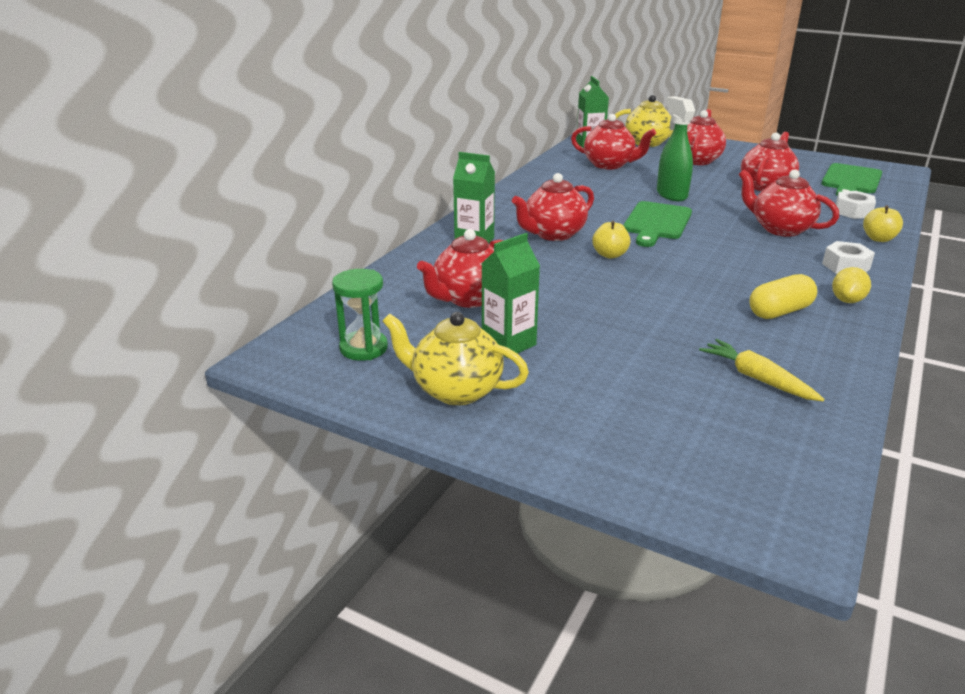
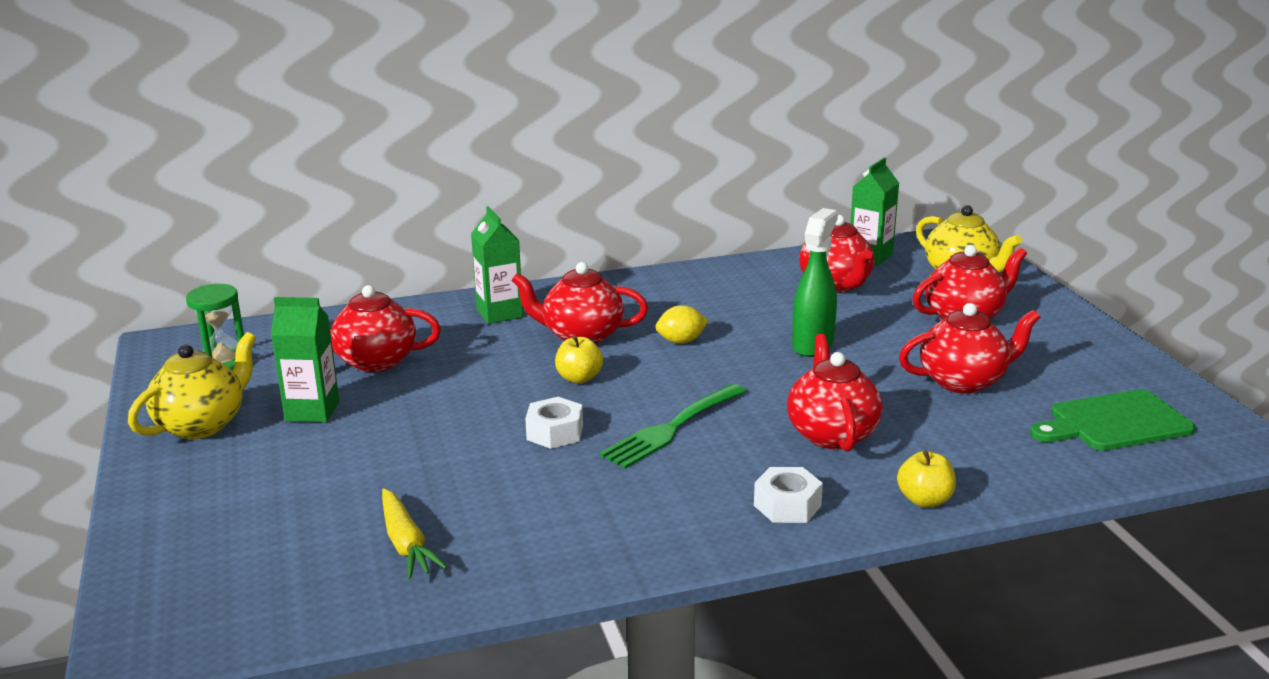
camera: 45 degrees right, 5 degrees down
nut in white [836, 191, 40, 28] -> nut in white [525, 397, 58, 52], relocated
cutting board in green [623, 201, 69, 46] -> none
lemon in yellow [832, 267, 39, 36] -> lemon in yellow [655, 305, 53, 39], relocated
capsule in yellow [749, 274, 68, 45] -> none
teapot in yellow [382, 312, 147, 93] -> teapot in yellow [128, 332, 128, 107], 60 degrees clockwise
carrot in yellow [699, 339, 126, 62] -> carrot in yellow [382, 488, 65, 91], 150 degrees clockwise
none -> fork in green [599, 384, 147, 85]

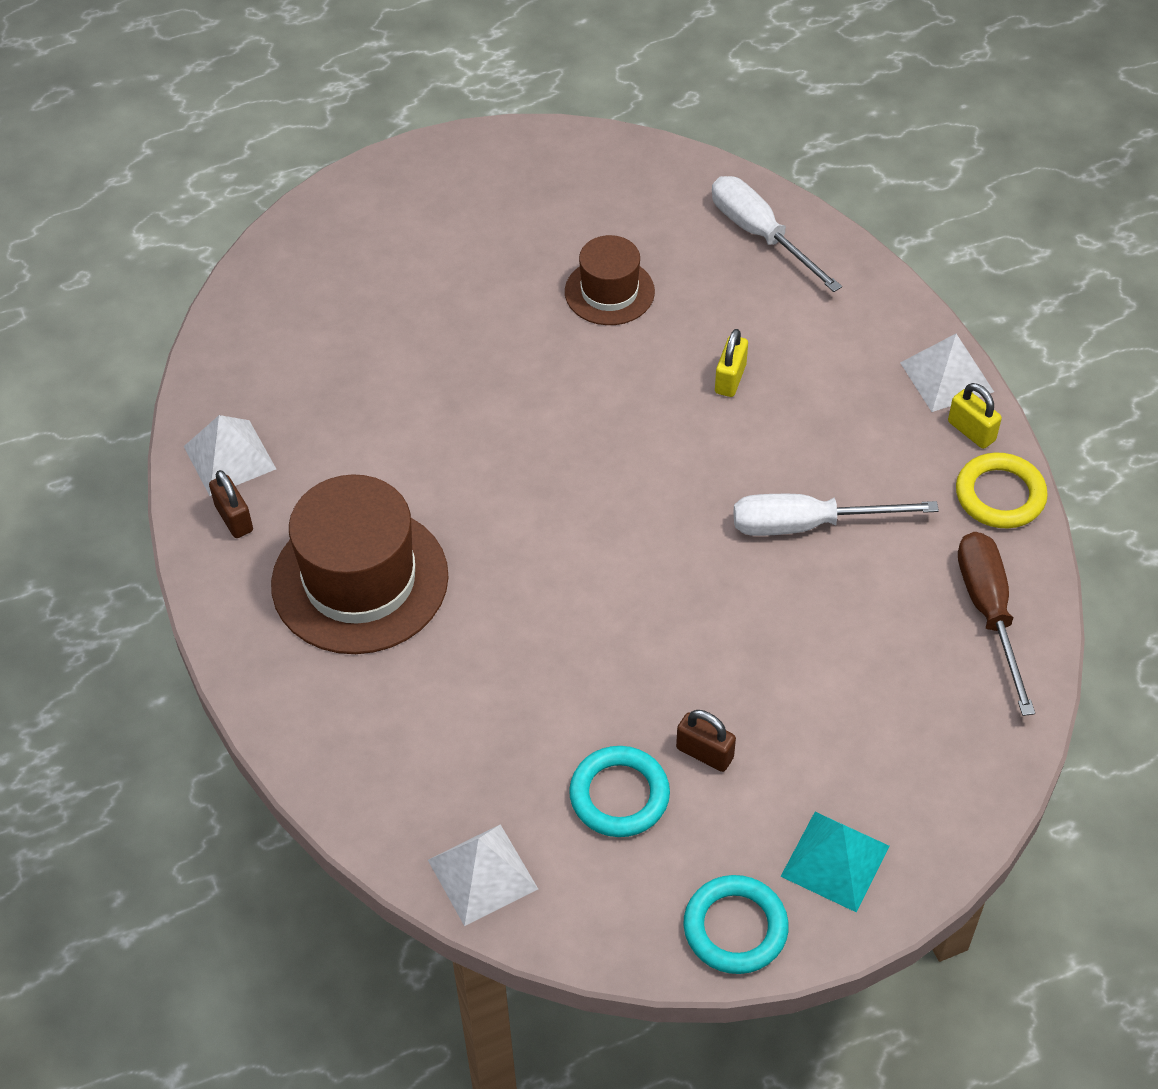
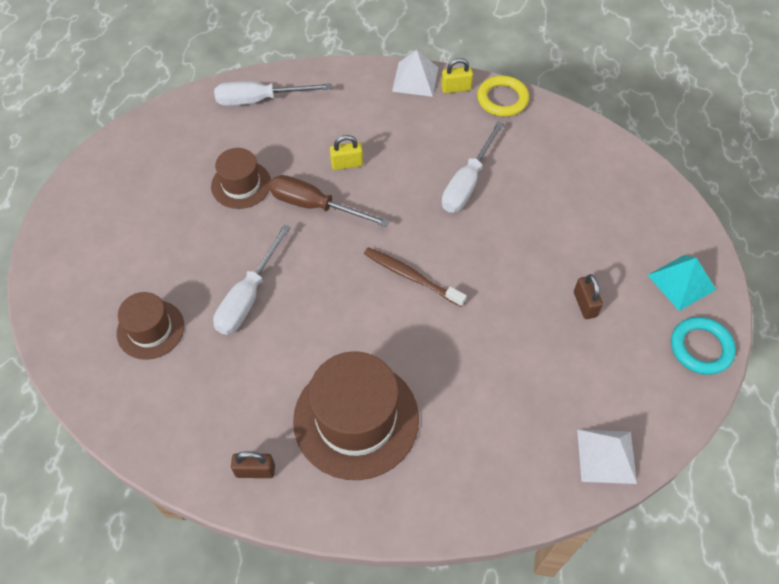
camera: 60 degrees left, 5 degrees up
padlock in yellow [715, 329, 33, 68] -> padlock in yellow [330, 135, 33, 35], 60 degrees counterclockwise
pyramid in white [184, 415, 92, 81] -> none
screwdriver in brown [958, 532, 77, 184] -> screwdriver in brown [269, 175, 120, 52], relocated
padlock in brown [676, 710, 60, 62] -> padlock in brown [574, 274, 29, 45], 75 degrees counterclockwise
ring in turquoise [569, 746, 101, 91] -> none
none -> screwdriver in white [213, 225, 78, 110]
none -> toothbrush in brown [364, 247, 103, 60]
none -> hat in brown [116, 292, 68, 68]

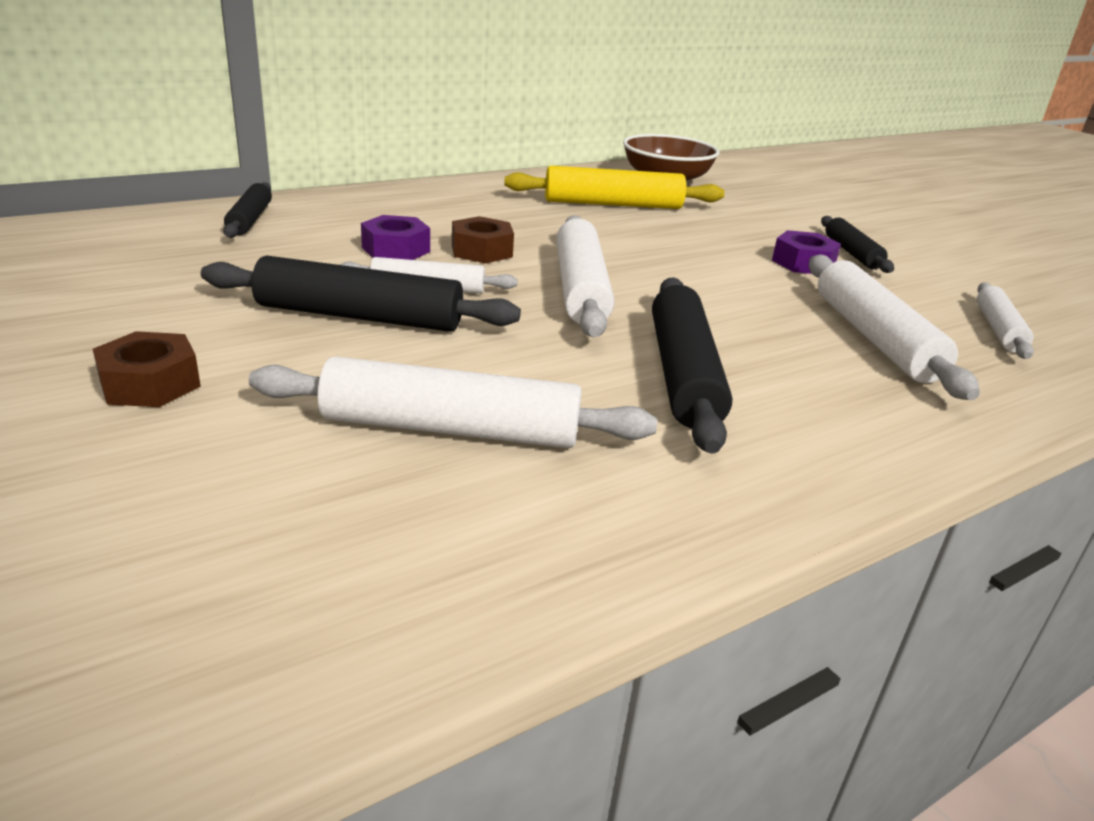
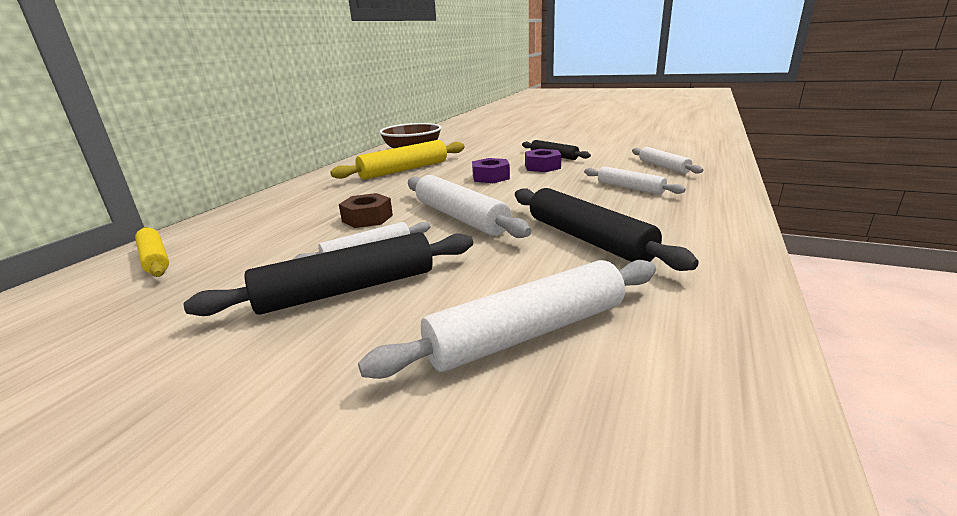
camera: 30 degrees left, 5 degrees down
rolling pin in black [223, 182, 49, 56] -> rolling pin in yellow [135, 227, 34, 50]
nut in purple [361, 215, 69, 45] -> nut in purple [472, 158, 38, 25], relocated
rolling pin in white [809, 254, 171, 146] -> rolling pin in white [584, 166, 102, 29], x0.60
nut in brown [93, 331, 108, 76] -> none

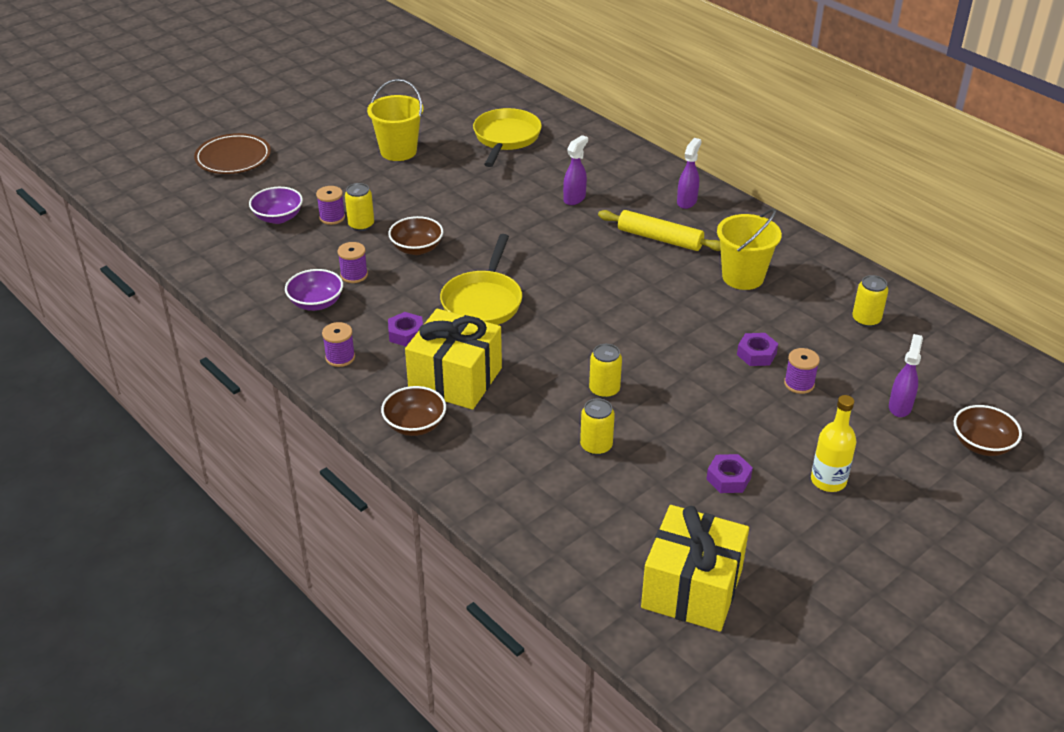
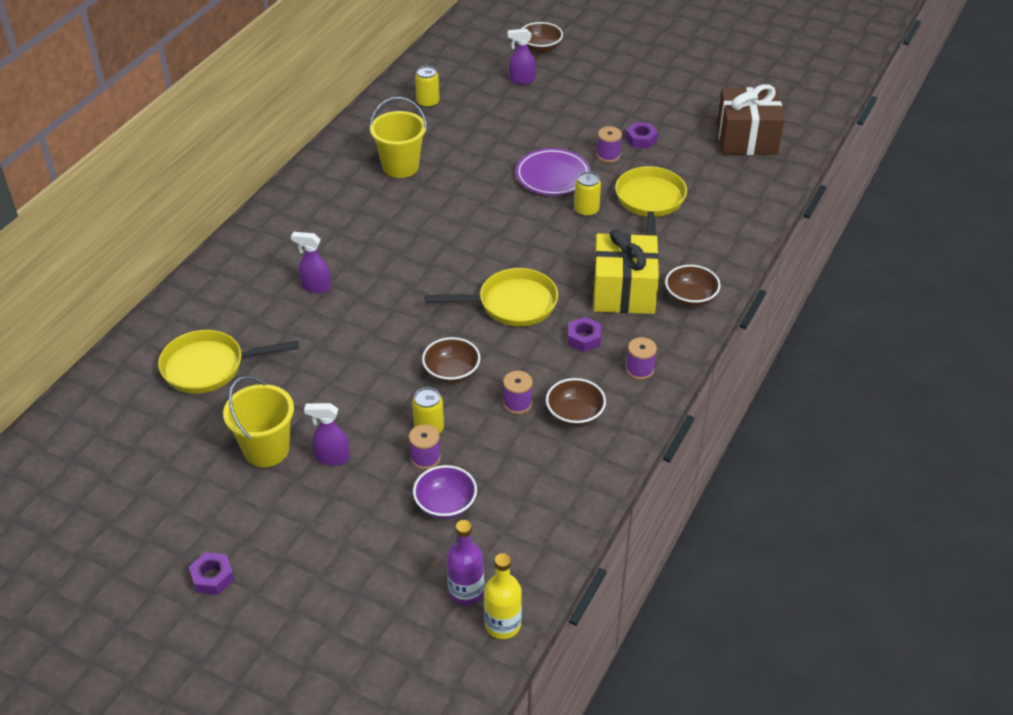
camera: 110 degrees left, 5 degrees up
plate in brown [194, 133, 77, 41] -> none
spray bottle in purple [677, 138, 24, 71] -> spray bottle in purple [304, 403, 46, 63], relocated
rolling pin in yellow [598, 210, 123, 41] -> none
bowl in purple [285, 269, 58, 42] -> bowl in brown [546, 378, 60, 49]
nut in purple [737, 333, 41, 33] -> nut in purple [189, 552, 45, 43], relocated
spool in purple [784, 348, 36, 46] -> spool in purple [597, 126, 25, 37], relocated
bottle in yellow [811, 395, 45, 97] -> bottle in yellow [484, 553, 38, 86], relocated
can in yellow [580, 398, 35, 57] -> pan in yellow [615, 166, 72, 70]
gift in yellow [641, 505, 108, 127] -> gift in brown [717, 84, 67, 71]
none -> plate in purple [516, 148, 75, 47]
none -> bottle in purple [447, 520, 37, 86]

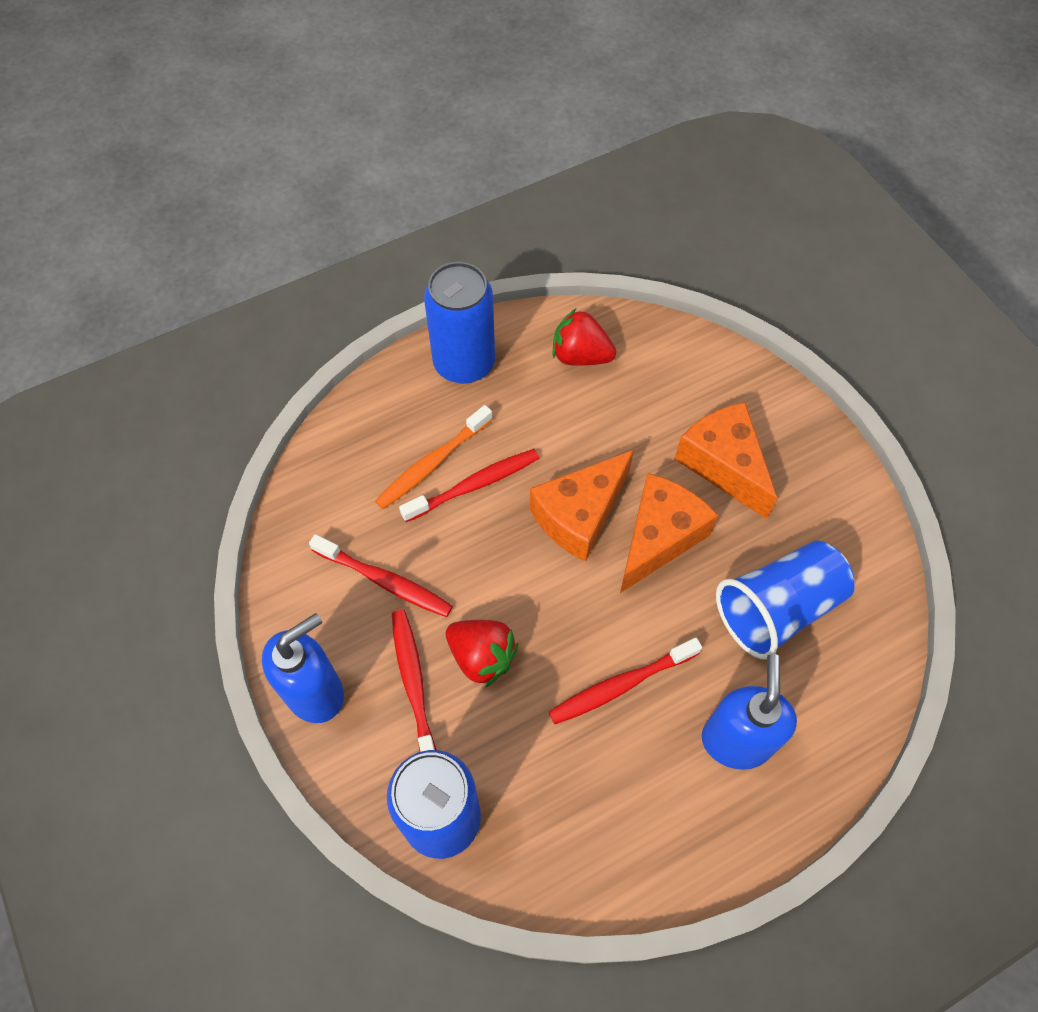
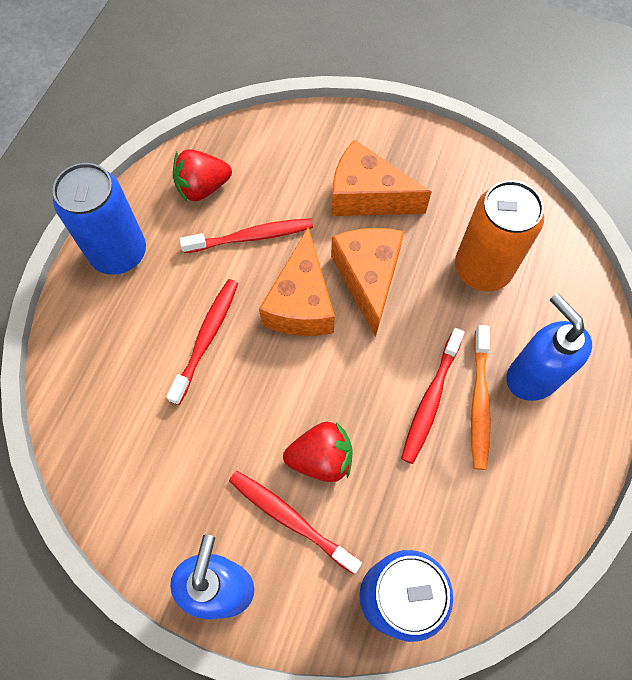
camera: 40 degrees left, 5 degrees up
toothbrush in orange [375, 405, 118, 104] -> toothbrush in orange [471, 325, 20, 145], relocated
toothbrush in red [309, 534, 144, 83] -> toothbrush in red [180, 218, 133, 35], relocated
cup in blue [716, 541, 139, 119] -> can in orange [455, 180, 89, 111]

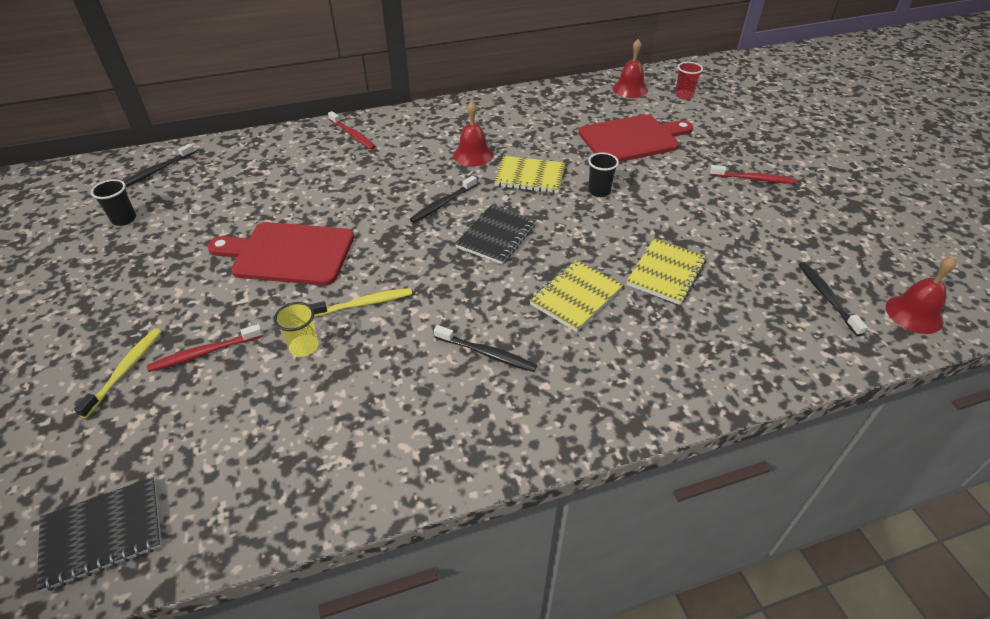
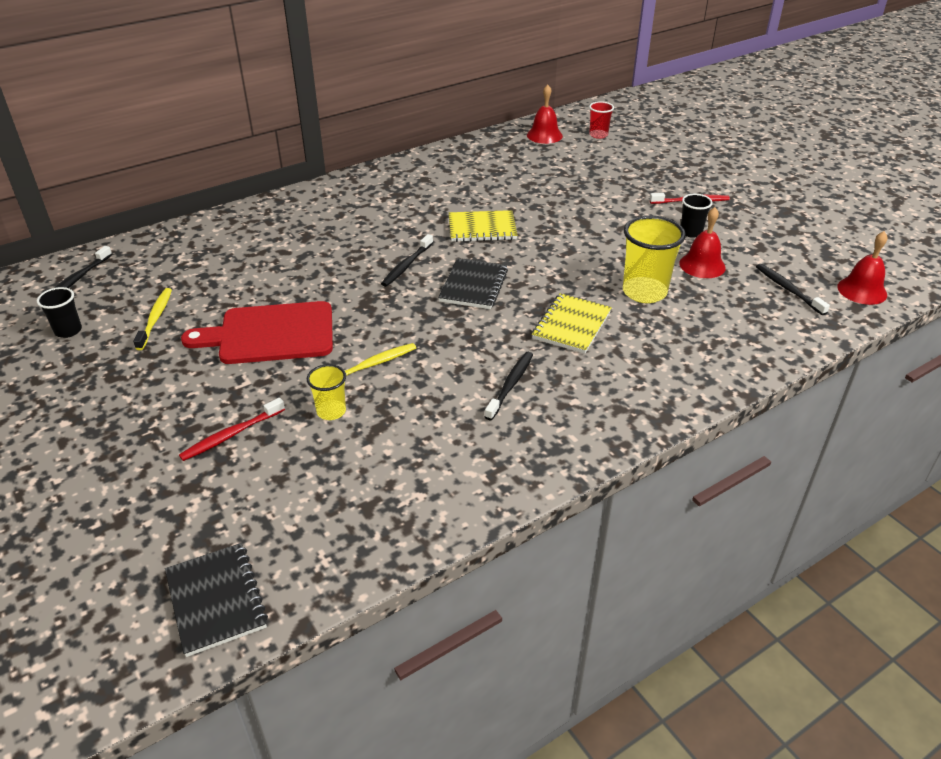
camera: 15 degrees left, 5 degrees down
bell in red [453, 101, 40, 66] -> bell in red [679, 207, 47, 71], relocated
toothbrush in red [328, 111, 48, 39] -> none
cutting board in red [578, 114, 115, 48] -> none
cup in black [588, 153, 31, 44] -> cup in black [681, 194, 32, 44], relocated
notebook in yellow [626, 238, 81, 67] -> cup in yellow [623, 216, 63, 87]
toothbrush in black [434, 325, 103, 47] -> toothbrush in black [485, 352, 48, 68], 75 degrees counterclockwise
toothbrush in yellow [74, 328, 87, 90] -> toothbrush in yellow [133, 288, 39, 62], relocated
notebook in black [37, 477, 125, 115] -> notebook in black [165, 543, 103, 114], 75 degrees counterclockwise

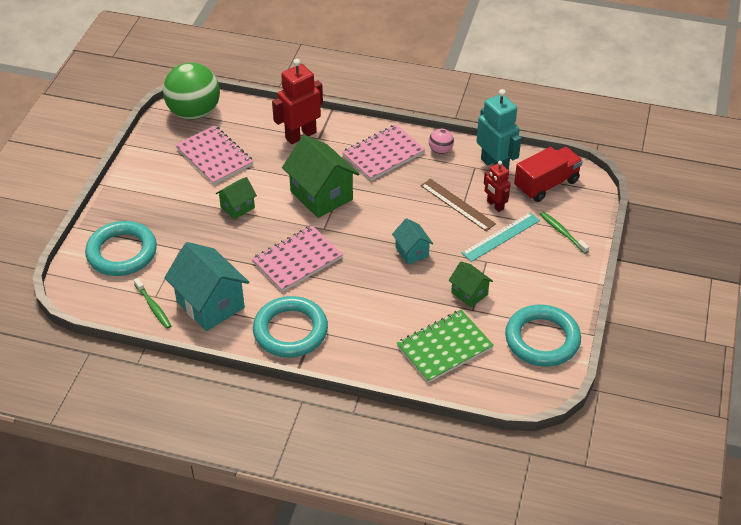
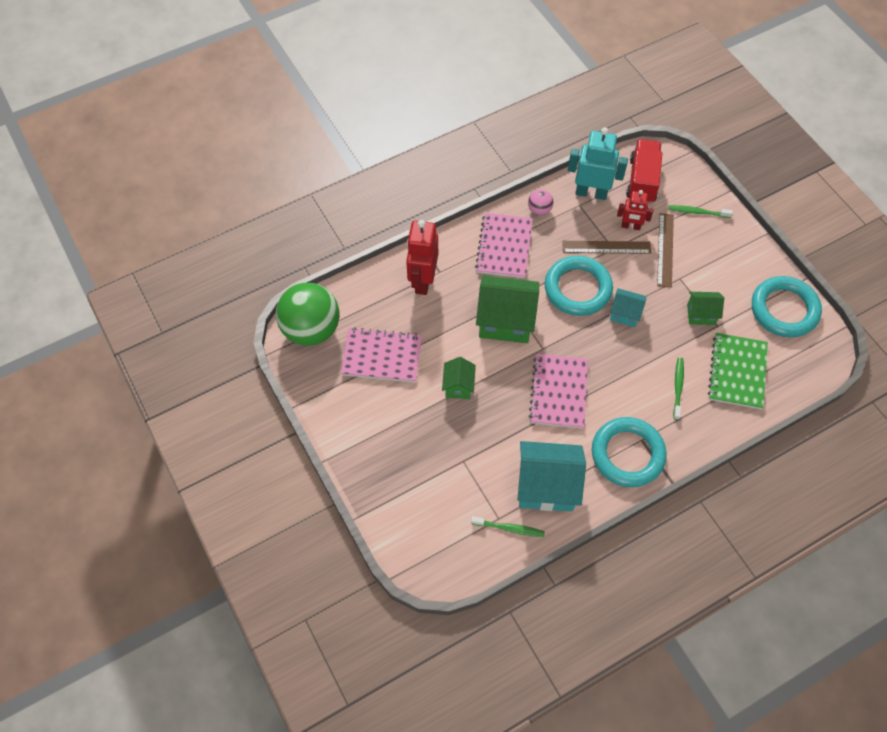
camera: 45 degrees left, 15 degrees up
ruler in turquoise [462, 212, 78, 50] -> ruler in brown [657, 213, 17, 75]
ring in turquoise [85, 221, 72, 55] -> ring in turquoise [545, 256, 68, 60], relocated
none -> toothbrush in green [673, 357, 11, 63]

